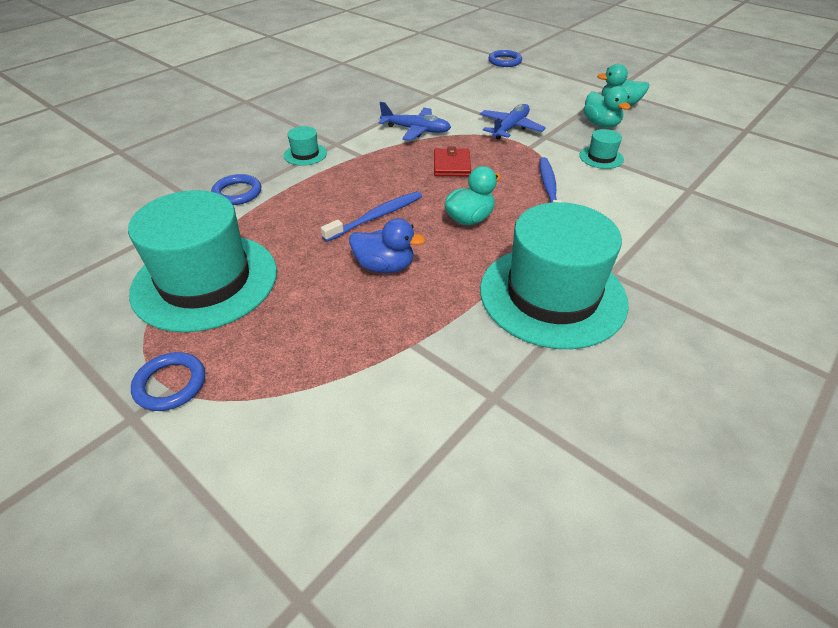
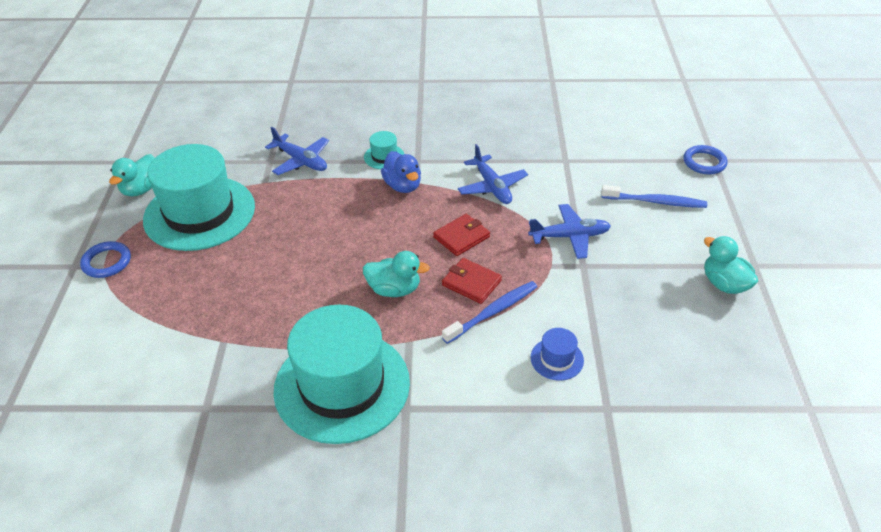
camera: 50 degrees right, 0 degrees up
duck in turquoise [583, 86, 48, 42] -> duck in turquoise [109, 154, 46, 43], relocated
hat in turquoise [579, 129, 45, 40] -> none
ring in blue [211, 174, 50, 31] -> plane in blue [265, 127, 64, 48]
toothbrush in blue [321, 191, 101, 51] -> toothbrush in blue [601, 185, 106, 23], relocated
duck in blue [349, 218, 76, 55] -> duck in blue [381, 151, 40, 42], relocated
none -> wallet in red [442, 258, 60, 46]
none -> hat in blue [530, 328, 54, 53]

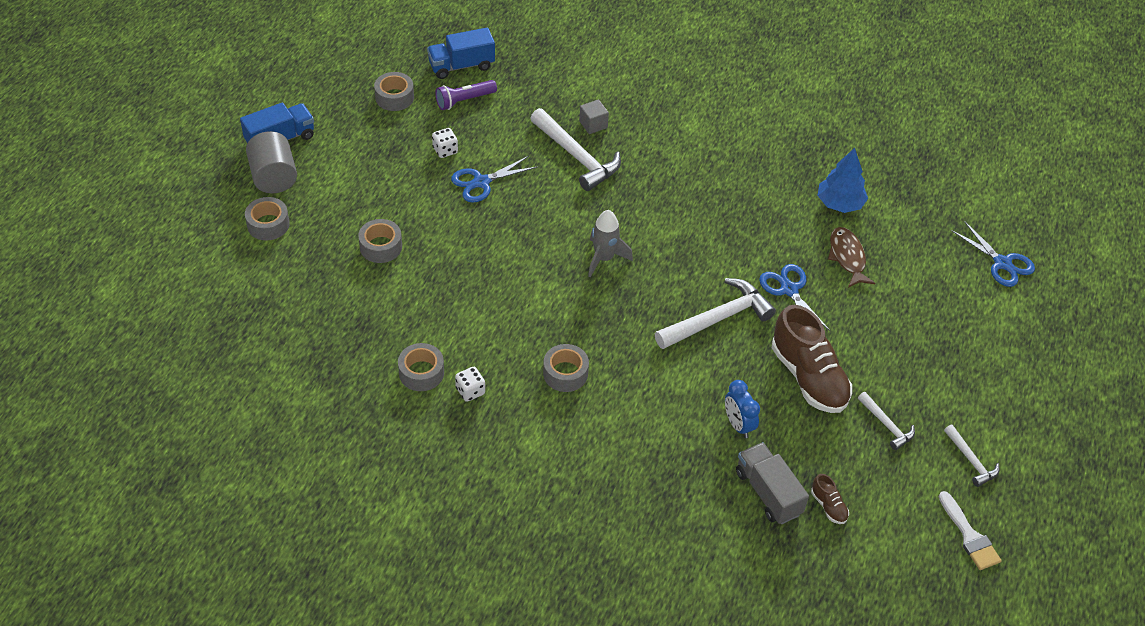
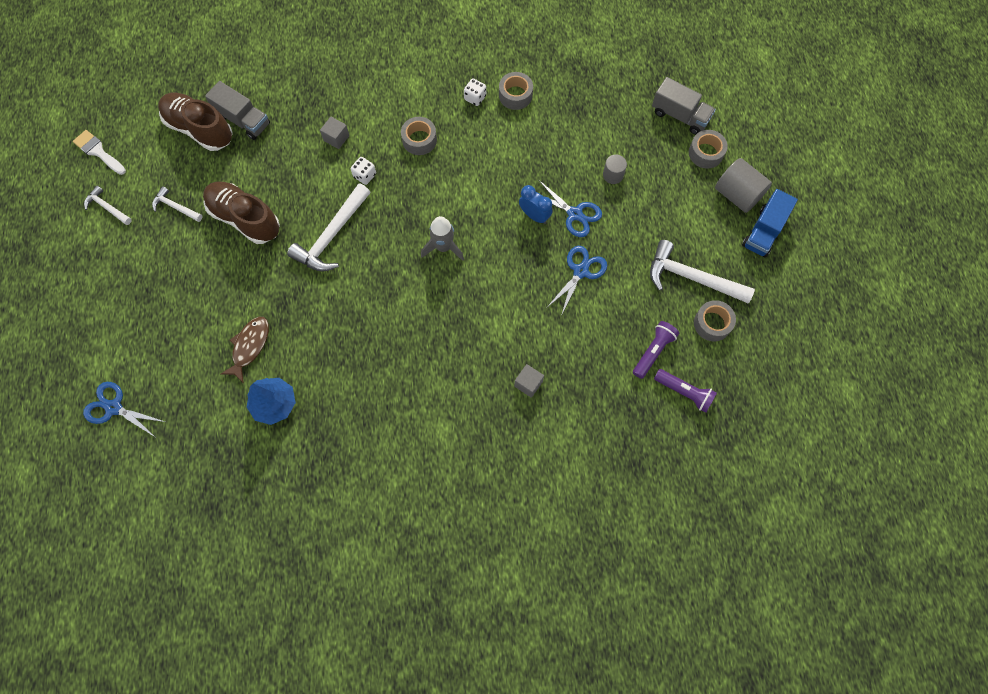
camera: 155 degrees right, 20 degrees up
truck in blue [427, 27, 68, 52] -> flashlight in purple [654, 369, 63, 44]
hammer in white [530, 108, 91, 83] -> hammer in white [650, 240, 105, 63], relocated
dice in white [432, 128, 26, 30] -> dice in white [351, 157, 25, 28], relocated
tape in grey [358, 219, 44, 44] -> cylinder in grey [603, 154, 24, 30]
fish in brown [828, 227, 48, 61] -> fish in brown [221, 317, 48, 66], 120 degrees counterclockwise
scissors in blue [759, 264, 71, 67] -> scissors in blue [539, 180, 63, 57], relocated
clock in blue [725, 380, 35, 58] -> clock in blue [519, 185, 34, 39], relocated
shoe in brown [811, 474, 38, 50] -> shoe in brown [158, 93, 75, 58], x2.31
none -> truck in grey [652, 77, 64, 58]
none -> cube in grey [320, 117, 29, 32]

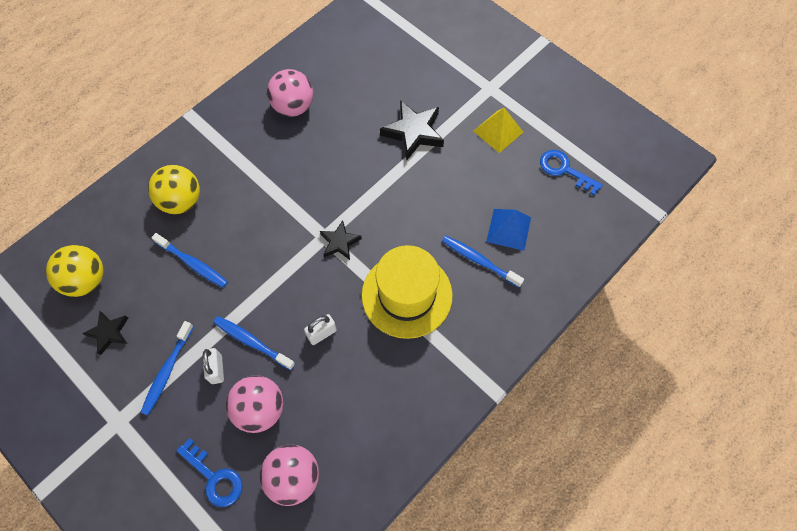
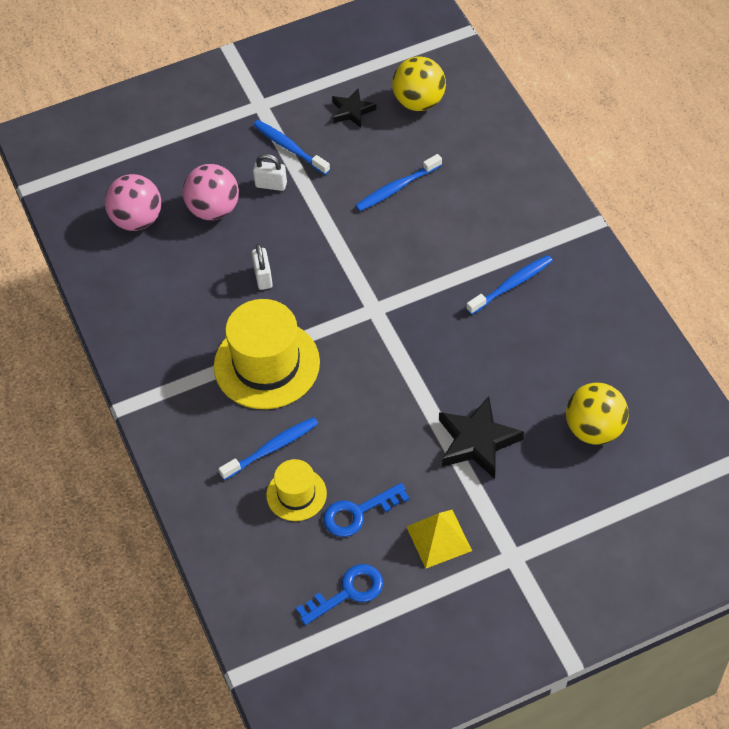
camera: 115 degrees right, 10 degrees down
ball in pink [267, 69, 46, 48] -> none
ball in yellow [148, 165, 52, 49] -> ball in yellow [566, 383, 62, 62], relocated
pyramid in blue [486, 209, 45, 42] -> hat in yellow [266, 459, 61, 62]
star in black [320, 220, 42, 40] -> none
toothbrush in blue [213, 316, 82, 54] -> toothbrush in blue [466, 255, 87, 60], relocated
key in blue [176, 438, 67, 69] -> key in blue [323, 483, 86, 54], relocated

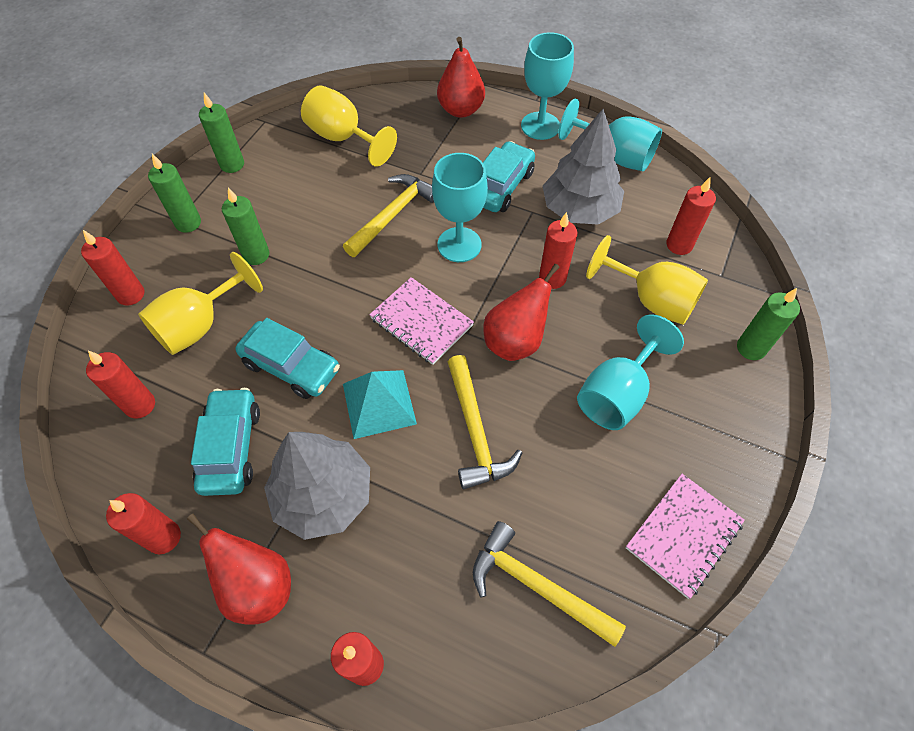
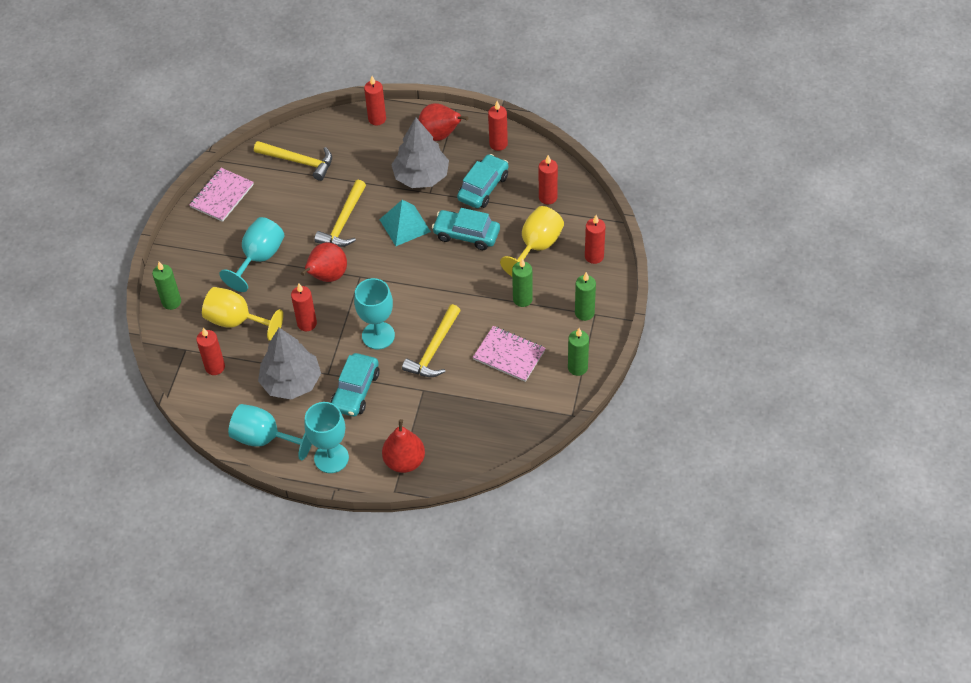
camera: 170 degrees right, 5 degrees down
goblet in yellow [301, 85, 96, 82] -> none
notebook in pink [369, 277, 105, 88] -> notebook in pink [473, 326, 73, 56], relocated
hammer in yellow [448, 355, 74, 134] -> hammer in yellow [314, 180, 52, 67], 135 degrees counterclockwise
car in turquoise [191, 388, 69, 108] -> car in turquoise [457, 154, 52, 54], 135 degrees counterclockwise

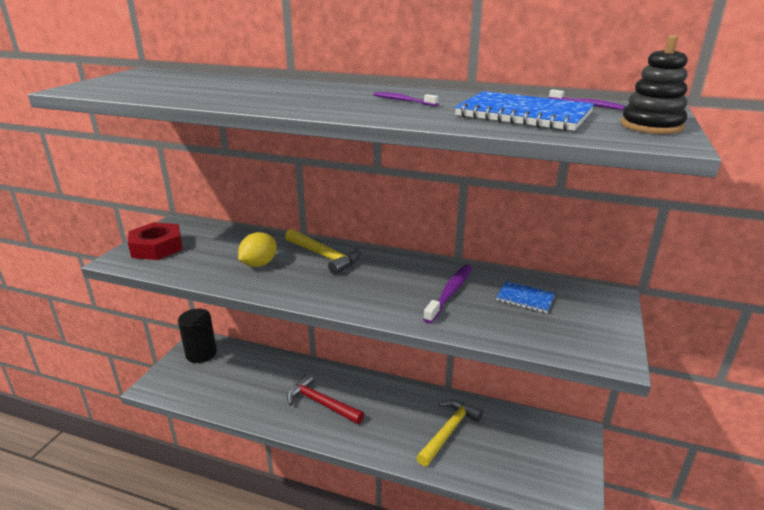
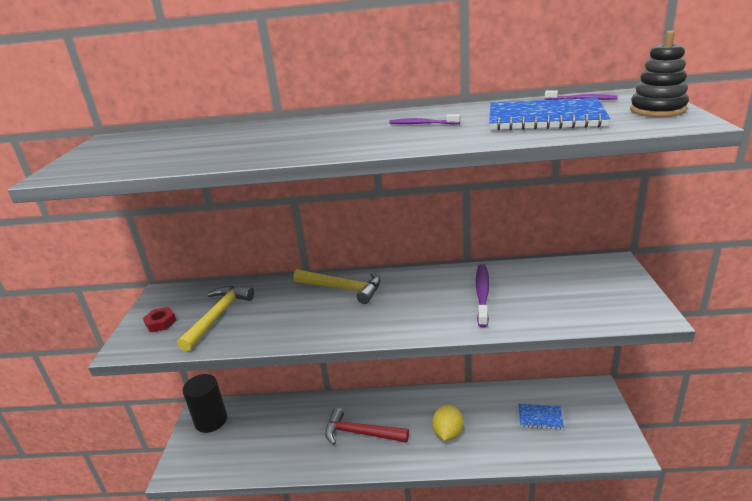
camera: 15 degrees left, 0 degrees up
nut in red [128, 222, 55, 38] -> nut in red [143, 307, 34, 25], x0.52
lemon in yellow [238, 232, 39, 35] -> lemon in yellow [432, 405, 32, 36], relocated
notebook in blue [496, 281, 59, 32] -> notebook in blue [519, 404, 45, 26], relocated
hammer in yellow [416, 400, 67, 66] -> hammer in yellow [177, 286, 77, 65], relocated

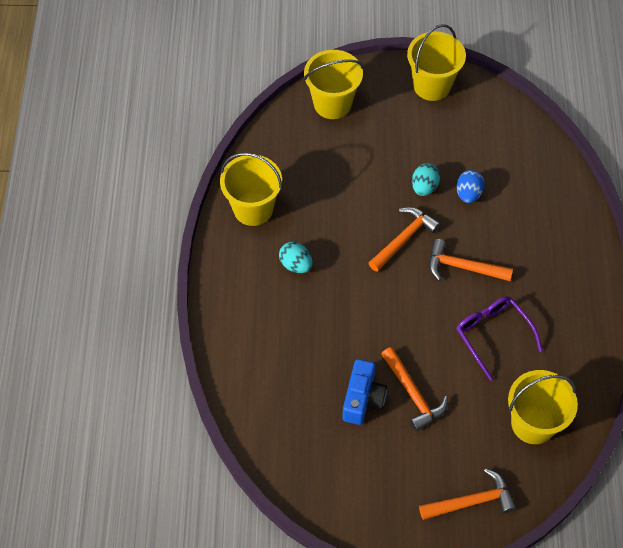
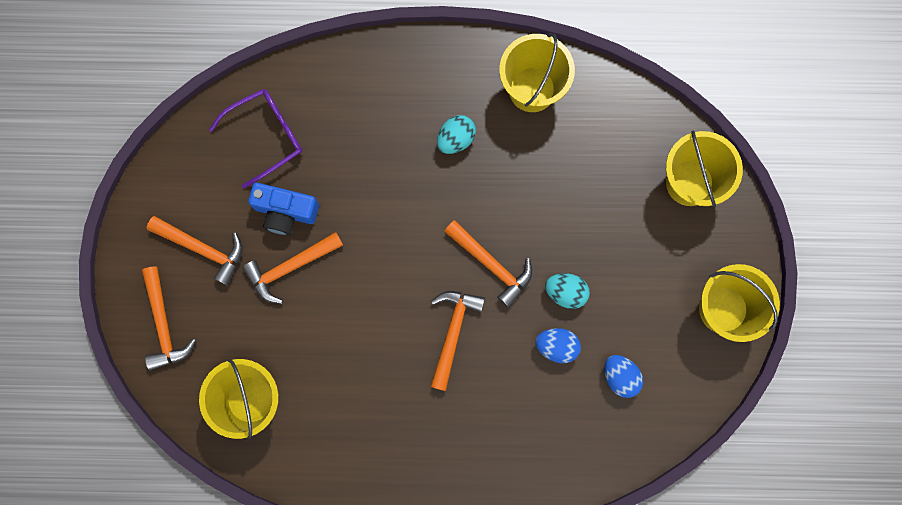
camera: 90 degrees right, 20 degrees up
glasses in purple [456, 296, 87, 85] -> glasses in purple [209, 89, 93, 99], relocated
none -> hammer in orange [147, 216, 96, 70]
none -> egg in blue [604, 355, 39, 43]

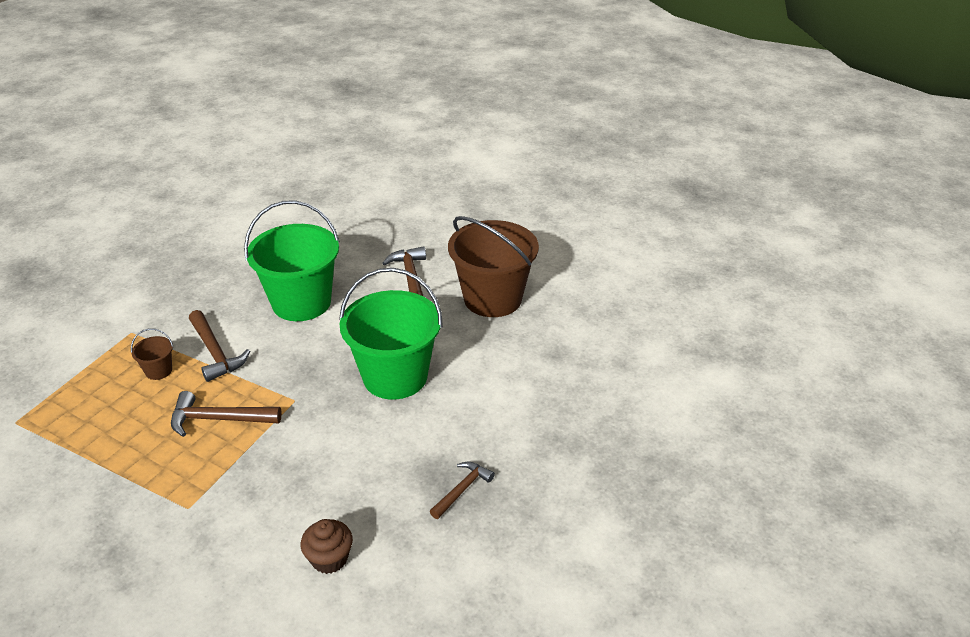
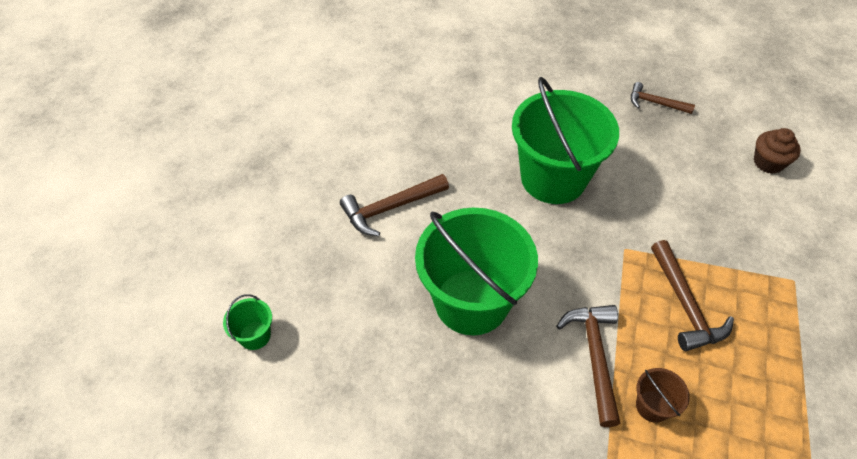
camera: 105 degrees left, 15 degrees up
bucket in brown [448, 216, 91, 101] -> none
hammer in brown [189, 310, 61, 72] -> hammer in brown [556, 305, 65, 122], 45 degrees counterclockwise
none -> bucket in green [223, 294, 49, 56]

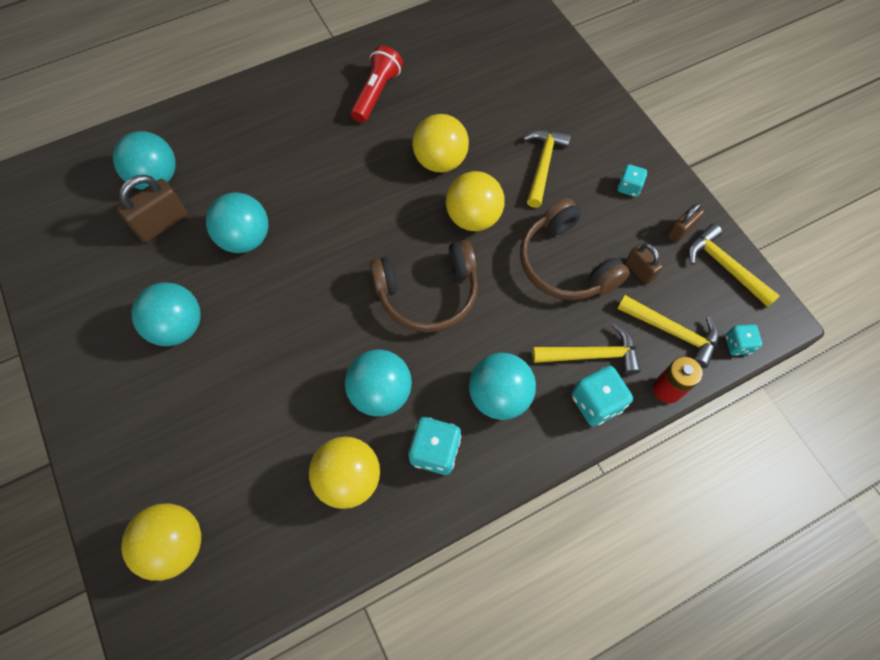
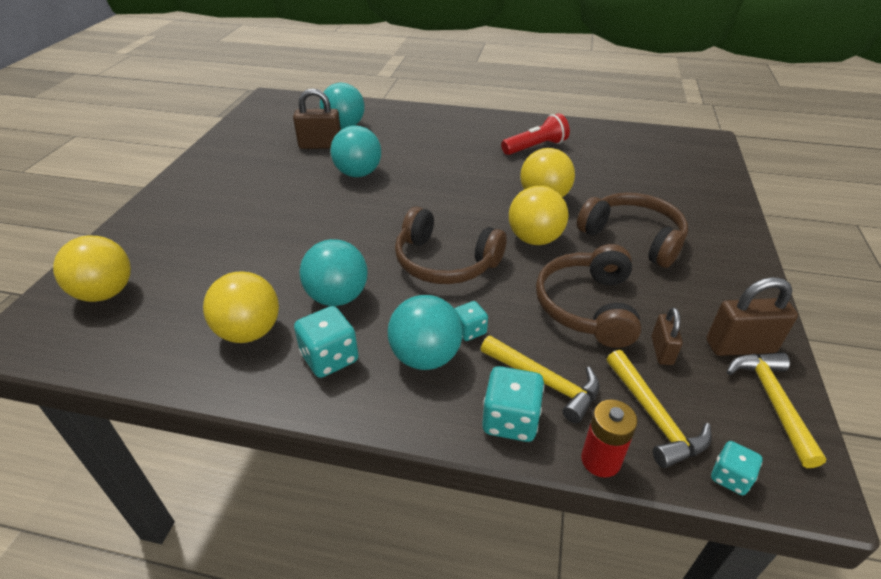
camera: 40 degrees right, 25 degrees down
hammer in yellow [523, 130, 48, 78] -> headphones in brown [577, 193, 111, 75]
dice in turquoise [618, 164, 29, 33] -> dice in turquoise [454, 301, 34, 40], relocated
padlock in brown [668, 203, 36, 40] -> padlock in brown [706, 277, 92, 79], x1.65
ball in turquoise [131, 282, 70, 64] -> none

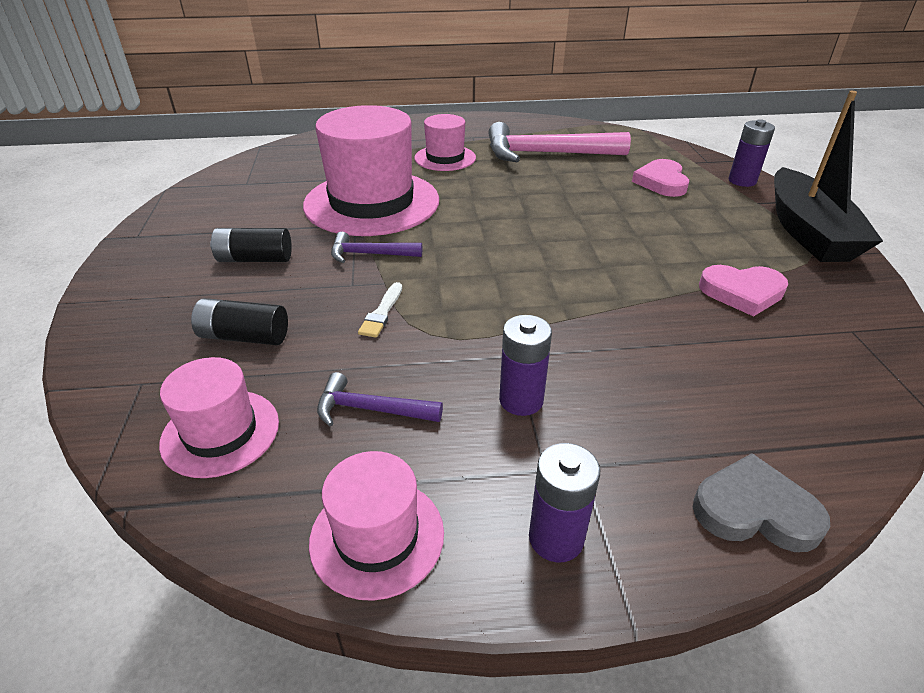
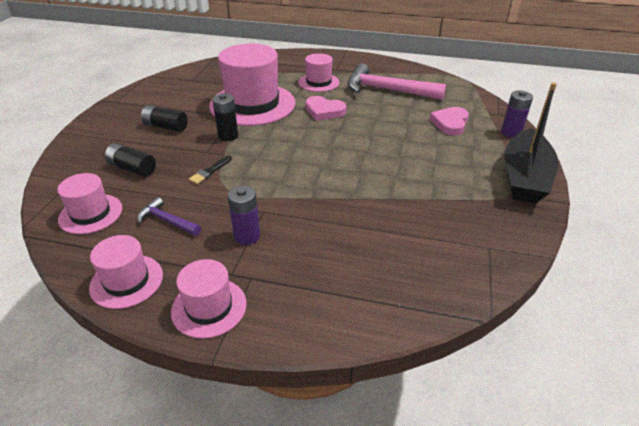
camera: 20 degrees right, 0 degrees up
hammer in purple [331, 232, 91, 31] -> battery in black [212, 94, 26, 47]
heart in pink [699, 265, 89, 52] -> heart in pink [305, 96, 41, 25], relocated
brush in white [358, 282, 44, 56] -> brush in black [189, 156, 43, 28]
battery in purple [529, 443, 71, 120] -> hat in pink [171, 259, 76, 80]
heart in grey [693, 453, 137, 99] -> none

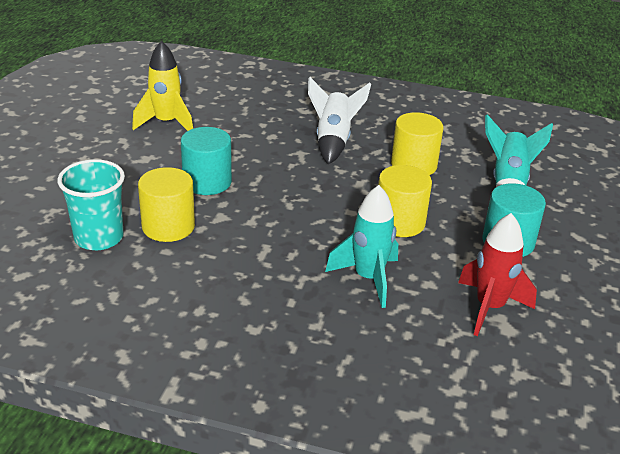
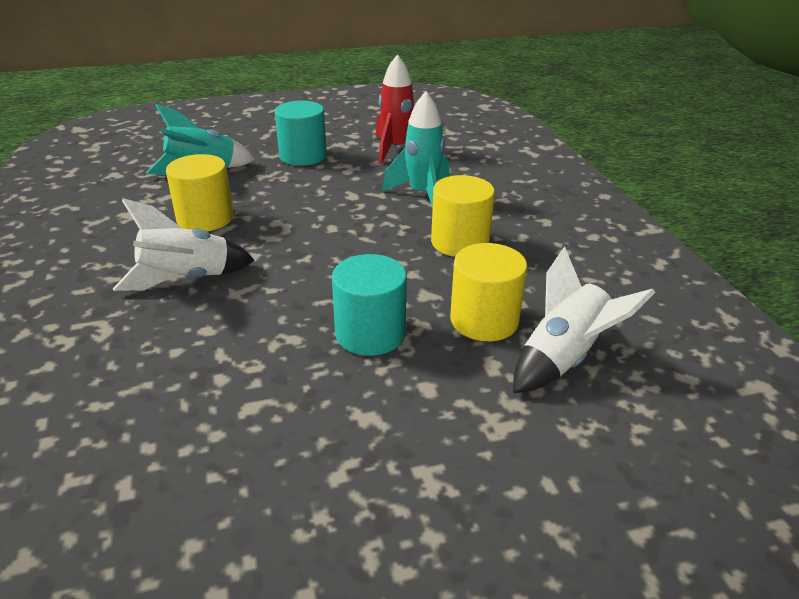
camera: 120 degrees left, 0 degrees up
rocket in yellow [132, 41, 61, 90] -> none
cup in turquoise [58, 159, 67, 91] -> rocket in white [513, 247, 142, 146]
cylinder in yellow [378, 165, 54, 72] -> cylinder in yellow [431, 175, 64, 82], relocated

